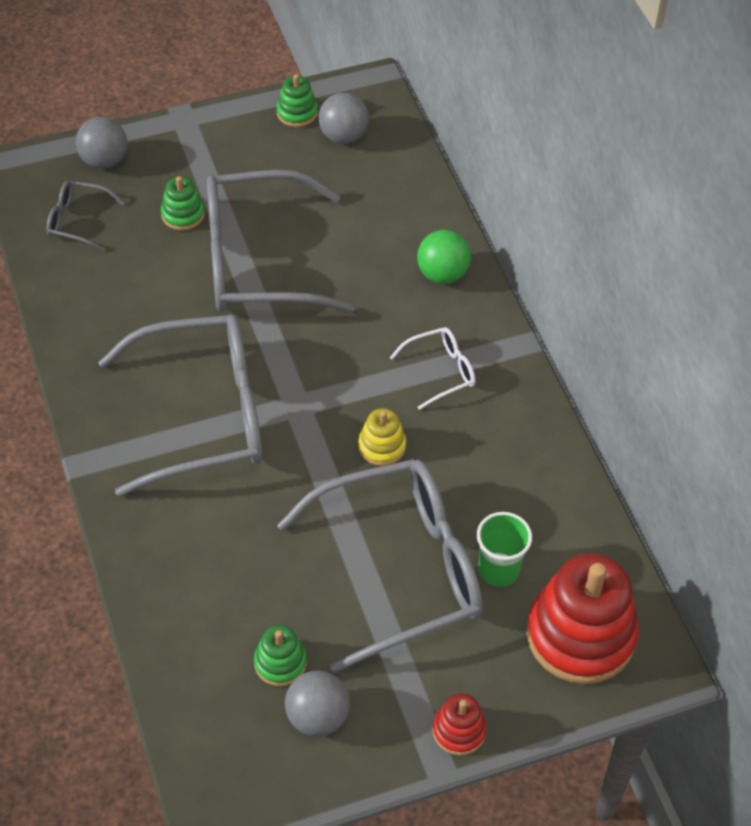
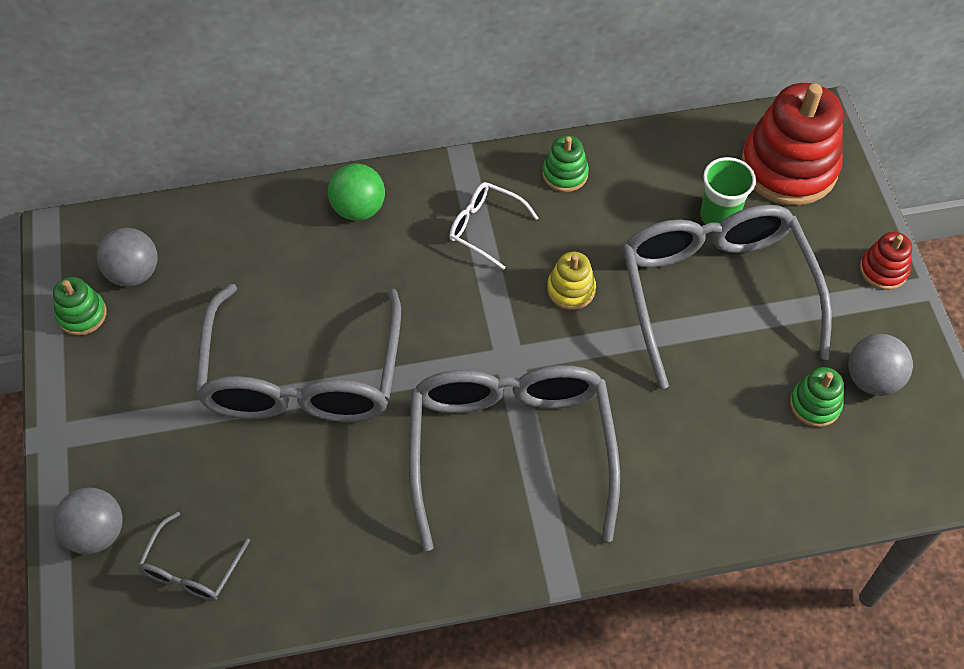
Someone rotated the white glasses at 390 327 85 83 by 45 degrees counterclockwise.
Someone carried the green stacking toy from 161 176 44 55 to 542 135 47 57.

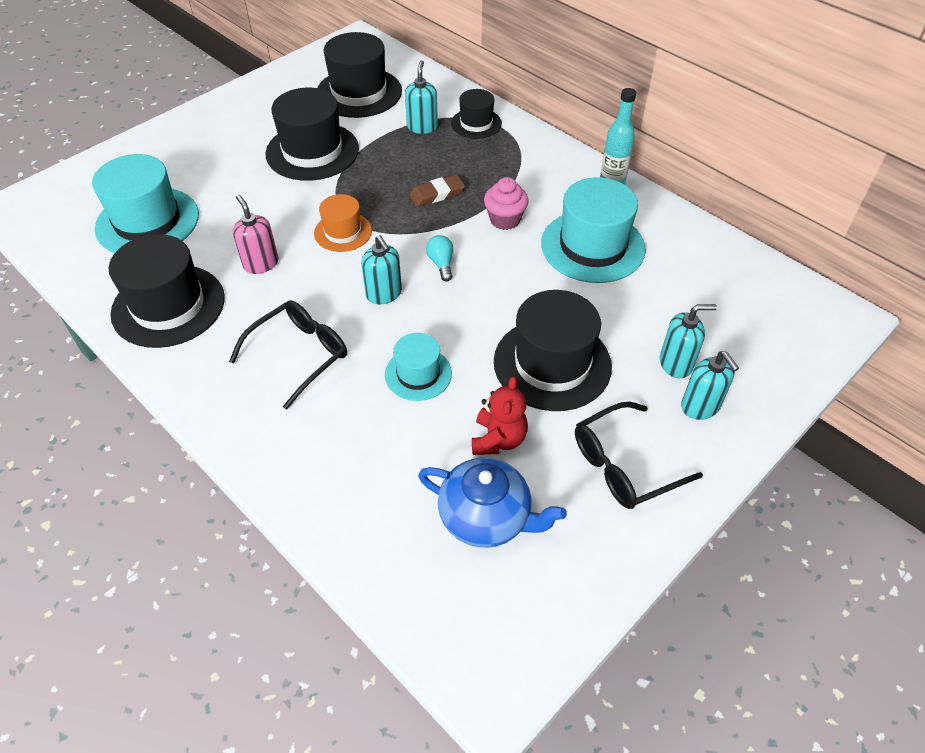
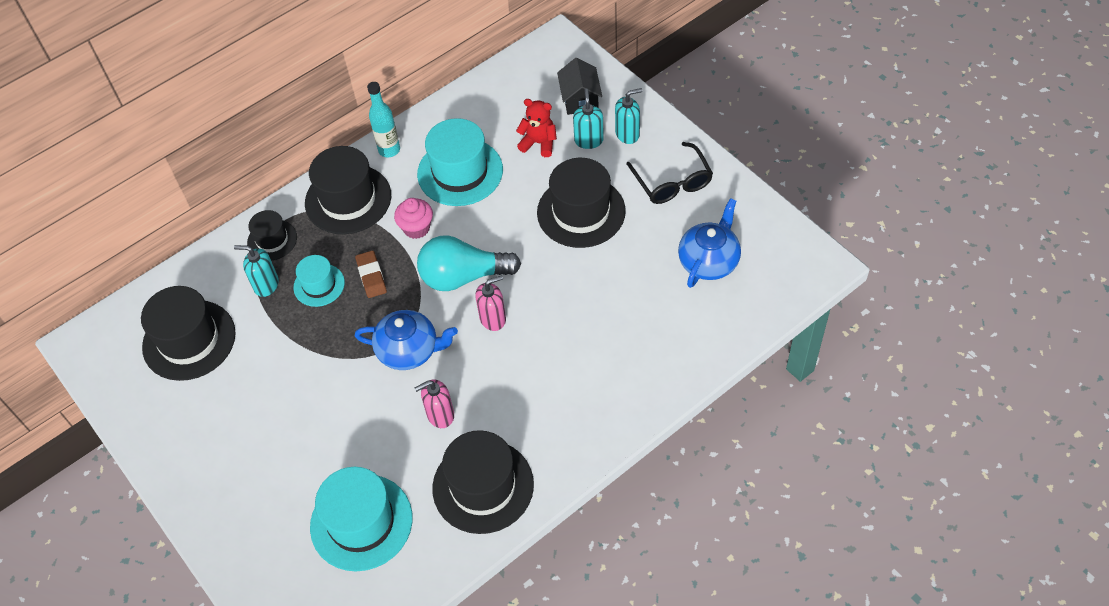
Someone carried the turquoise hat from 385 333 67 68 to 293 255 52 52.
Someone carried the black hat from 265 88 94 93 to 305 146 86 88.
Someone swapped the orange hat at 314 194 58 58 for the blue teapot at 355 310 103 60.
Someone scaled the turquoise light bulb at 426 235 27 47 by 2.35.
Someone repainted the turquoise soap dispenser at 361 235 41 69, which became the pink soap dispenser at 475 275 31 56.
Someone carried the red teddy bear from 472 376 56 79 to 516 99 41 58.
Someone put down the black house at 557 58 45 57.
Someone took away the black glasses at 229 300 118 110.

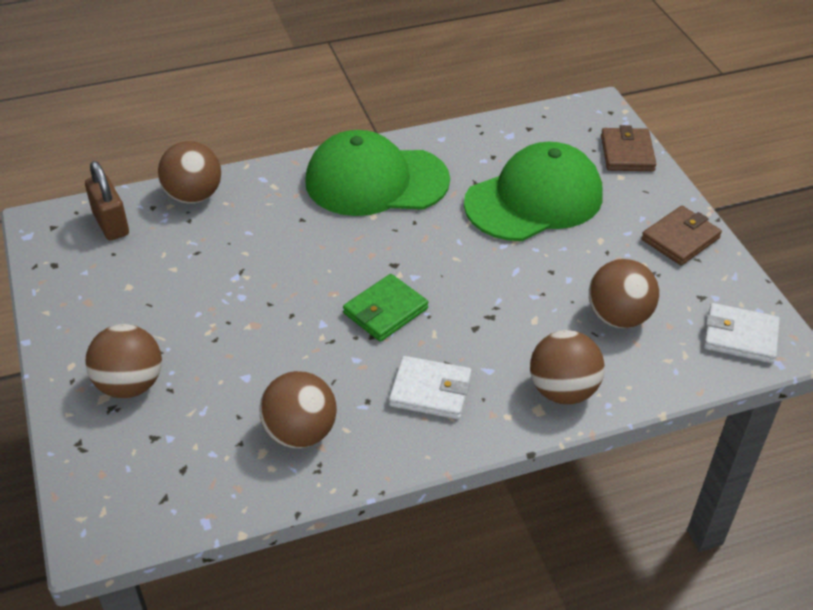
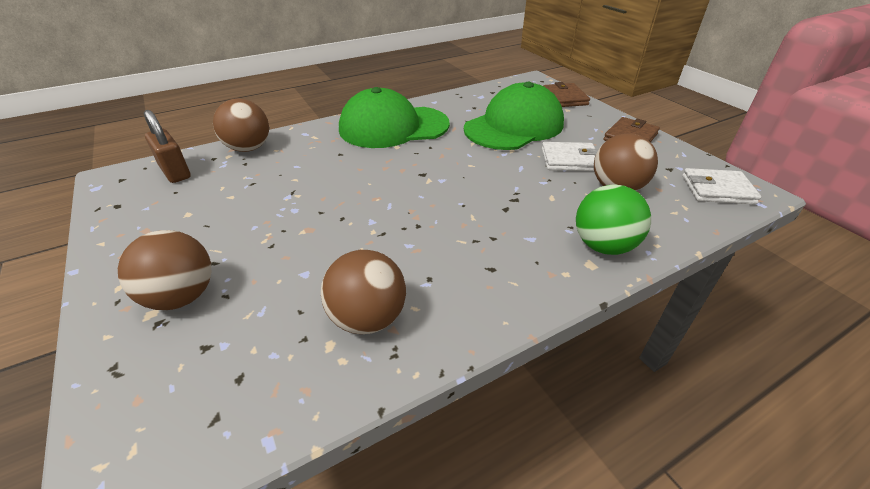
Someone carried the white wallet from 389 356 83 63 to 542 142 56 29.
Someone repainted the brown ball at 530 330 75 74, which became the green ball at 576 184 75 71.
Someone took away the green wallet at 343 274 85 68.

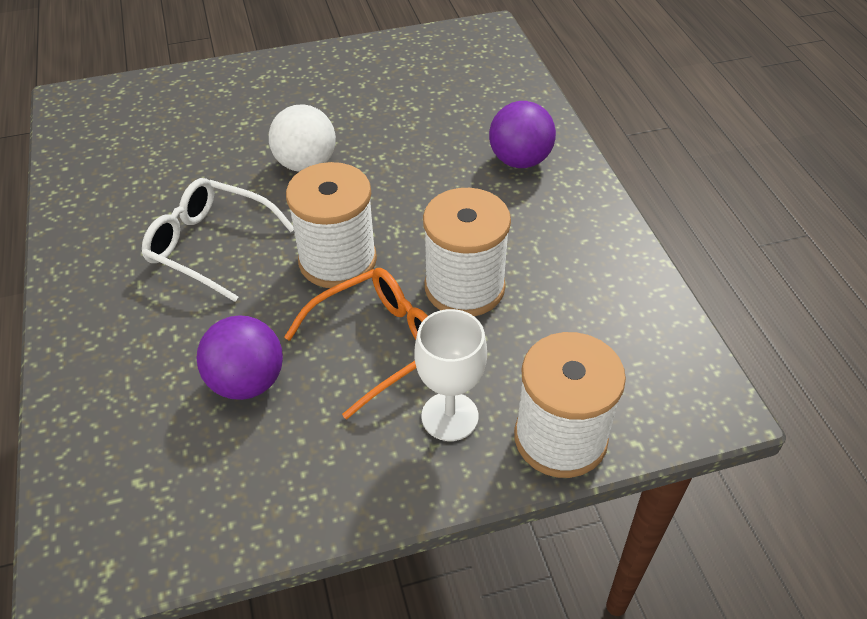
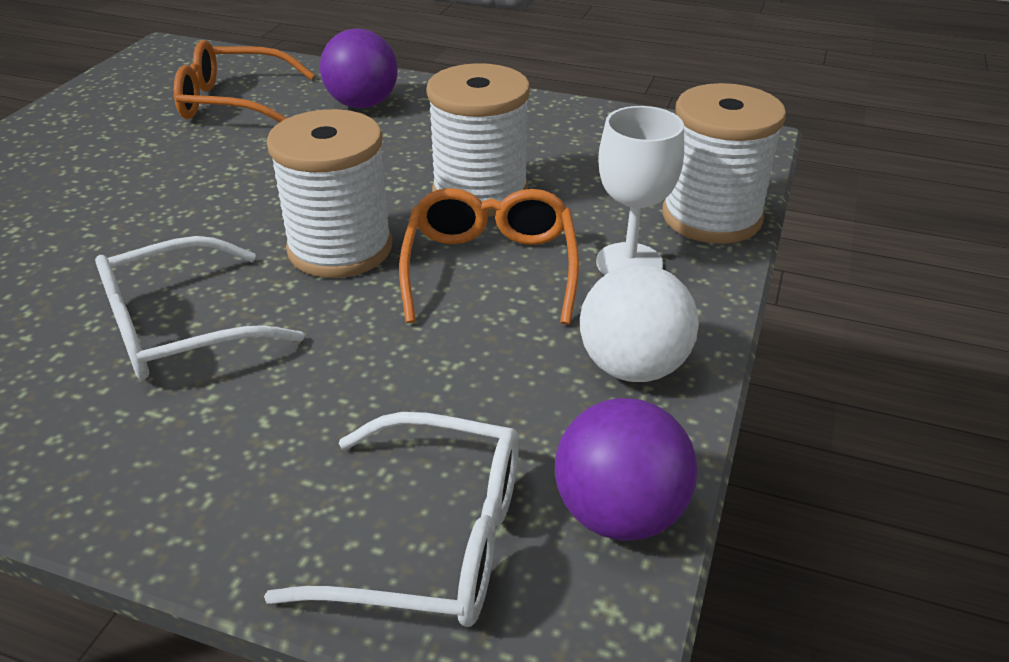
Someone put down the orange glasses at 174 40 141 83.
Someone put down the white glasses at 264 412 255 215.
Someone carried the purple ball from 196 315 87 85 to 555 398 142 143.
Someone carried the white ball from 269 104 67 68 to 580 264 119 118.

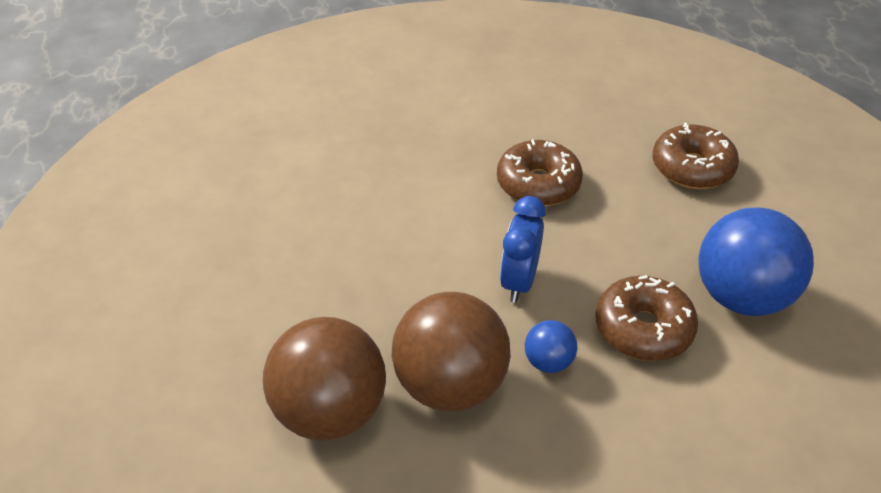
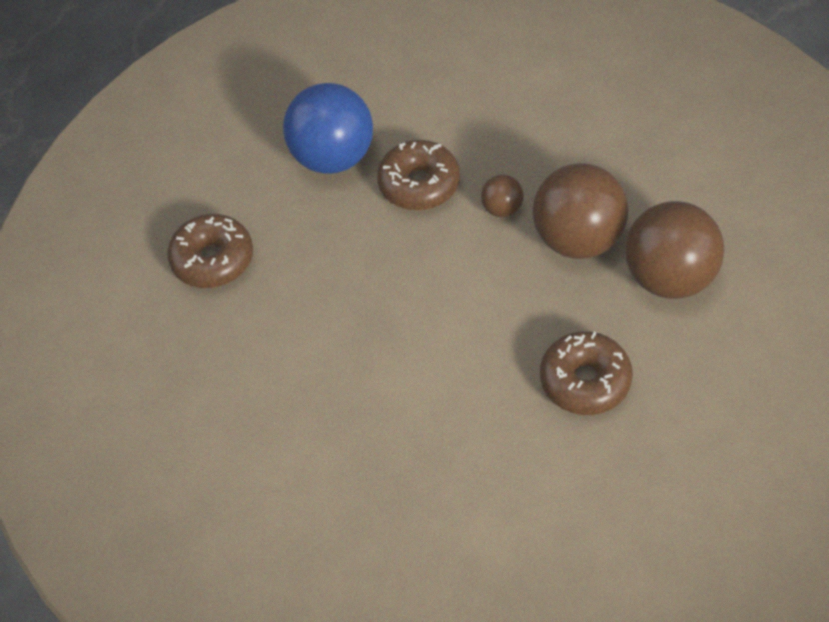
Someone repainted the blue ball at 525 320 52 53, which became the brown ball at 481 175 43 42.
Someone carried the brown donut from 497 139 86 67 to 540 331 93 84.
Someone took away the blue clock at 500 196 46 107.

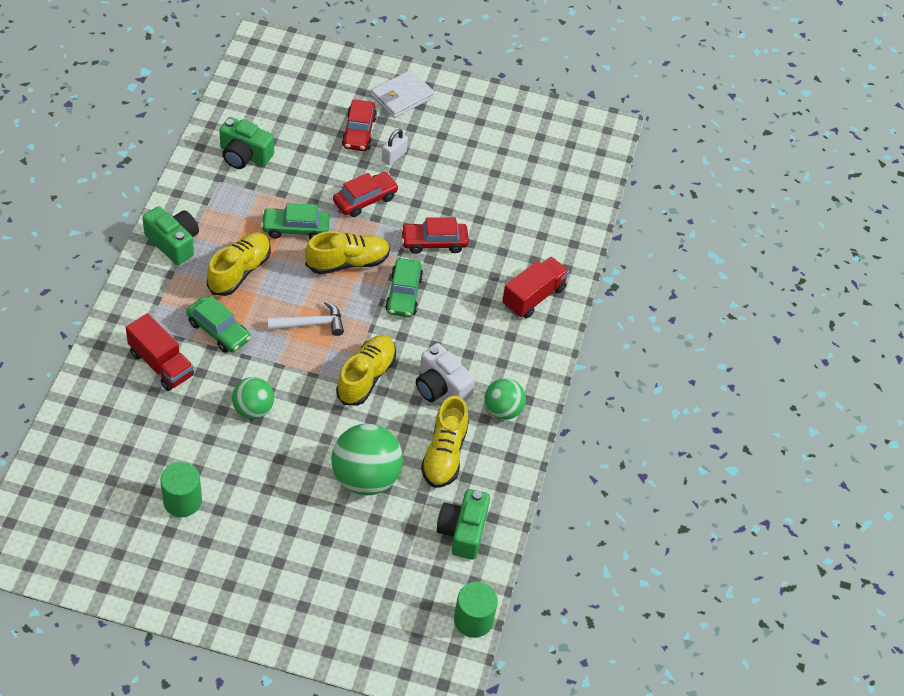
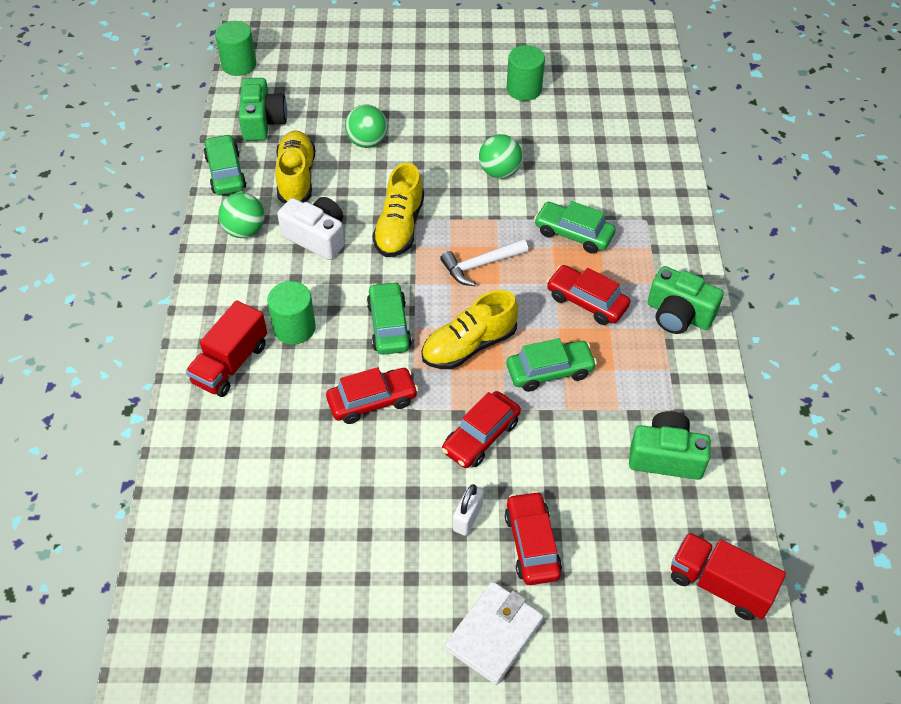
Someone put down the green car at 204 134 43 61.
Someone put down the green cylinder at 267 281 49 64.
Someone scaled the green ball at 331 424 72 71 by 0.61.
Someone swapped the yellow shoe at 207 232 64 64 for the red car at 546 265 84 60.
Someone carried the red truck from 126 313 68 78 to 671 532 115 88.

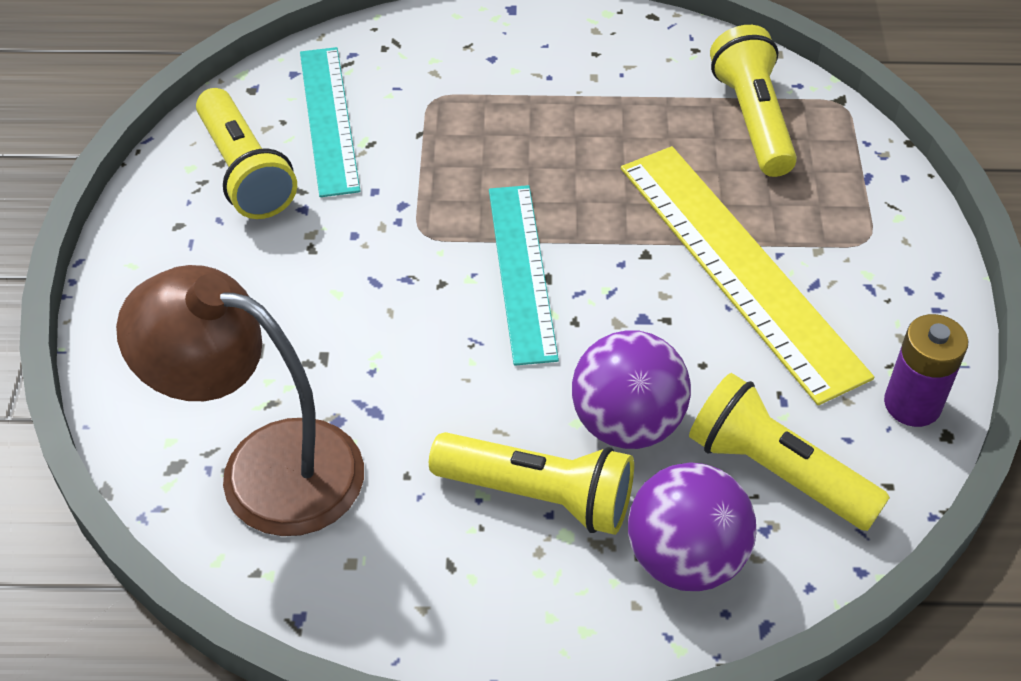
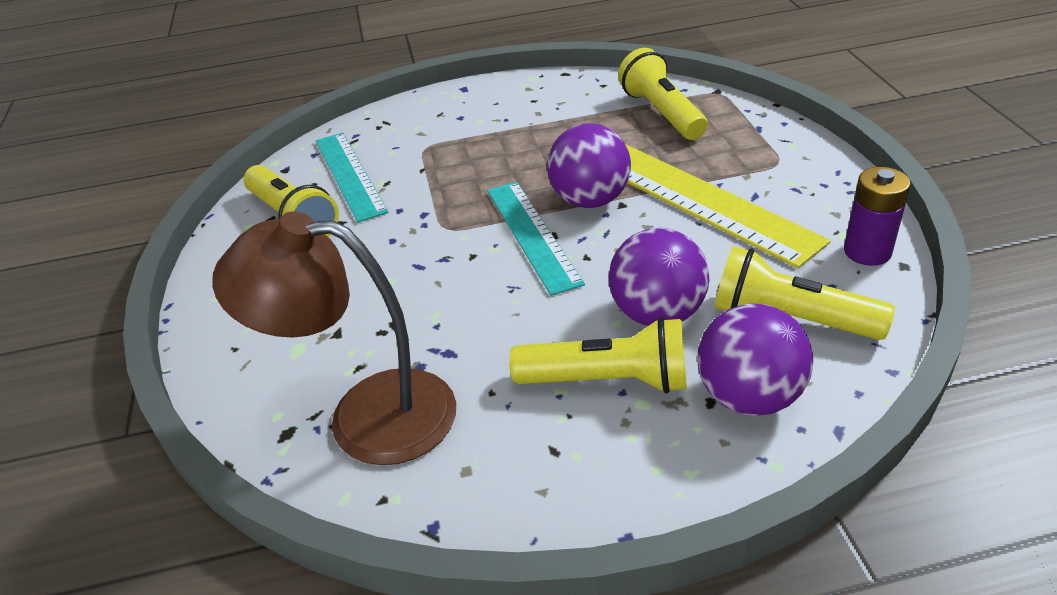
Someone put down the purple ball at 547 123 84 85.

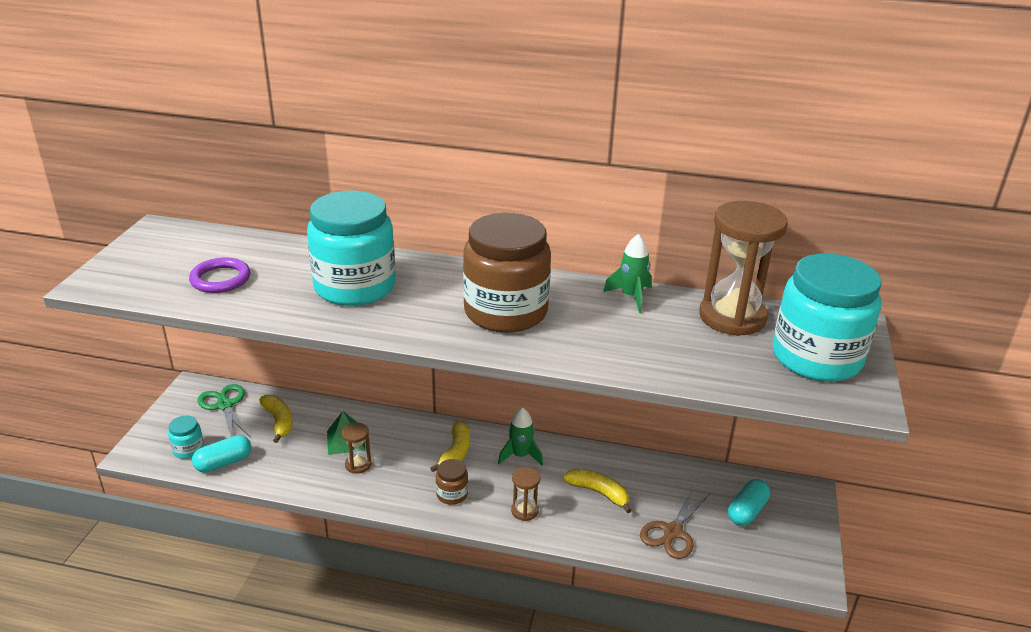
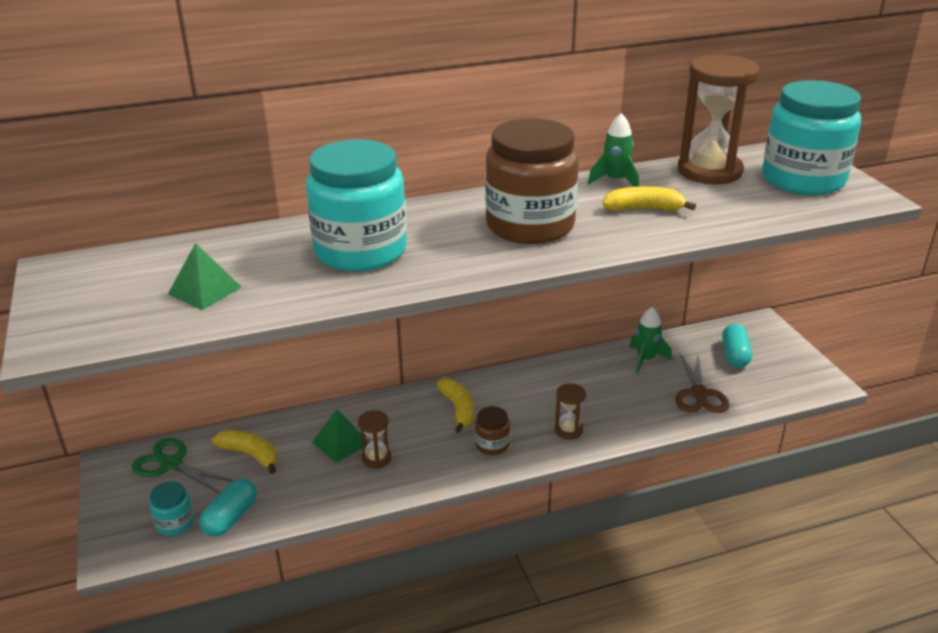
Someone swapped the purple ring at 189 257 61 36 for the green pyramid at 168 243 73 67.
Someone carried the yellow banana from 563 469 69 44 to 602 186 94 25.
Someone carried the green rocket from 498 407 45 58 to 629 307 43 66.

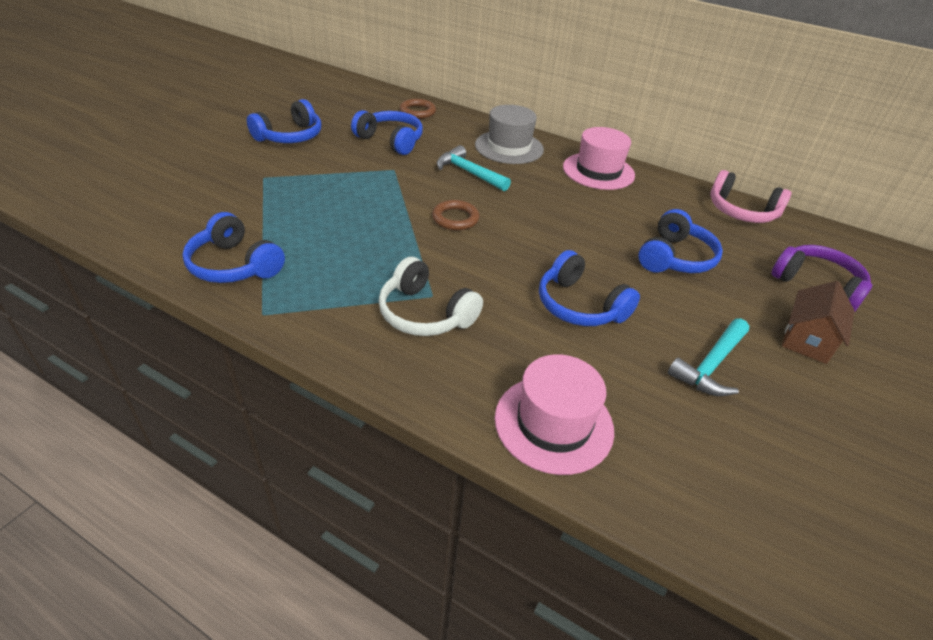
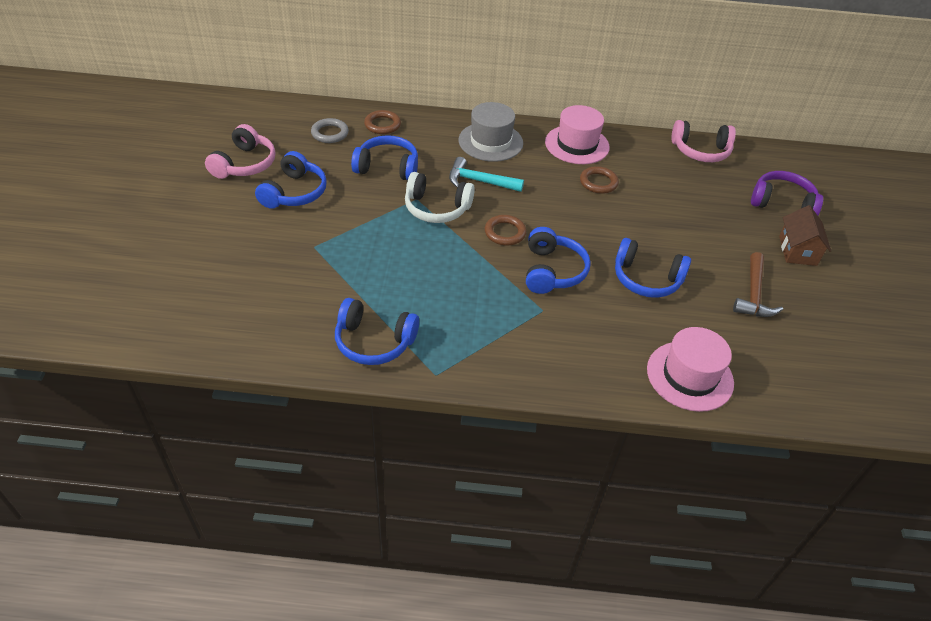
Someone put down the pink headphones at 205 124 71 55.
Someone put down the grey ring at 311 118 38 25.
Someone carried the white headphones from 378 257 105 79 to 405 172 70 51.
Someone carried the blue headphones from 638 209 85 64 to 526 227 65 67.
Someone put down the brown ring at 580 166 39 28.
Someone repainted the turquoise hammer at 668 318 81 78, which became the brown hammer at 733 252 50 65.

